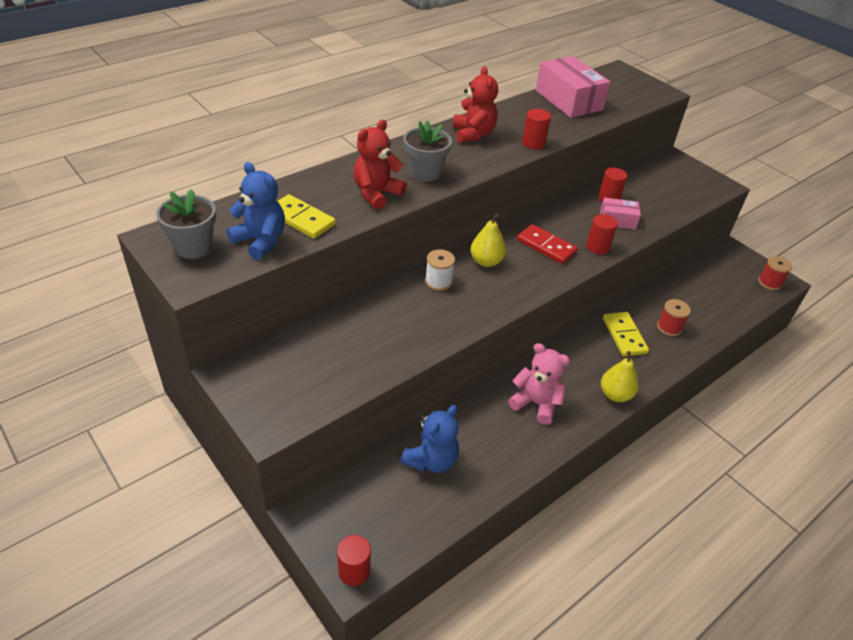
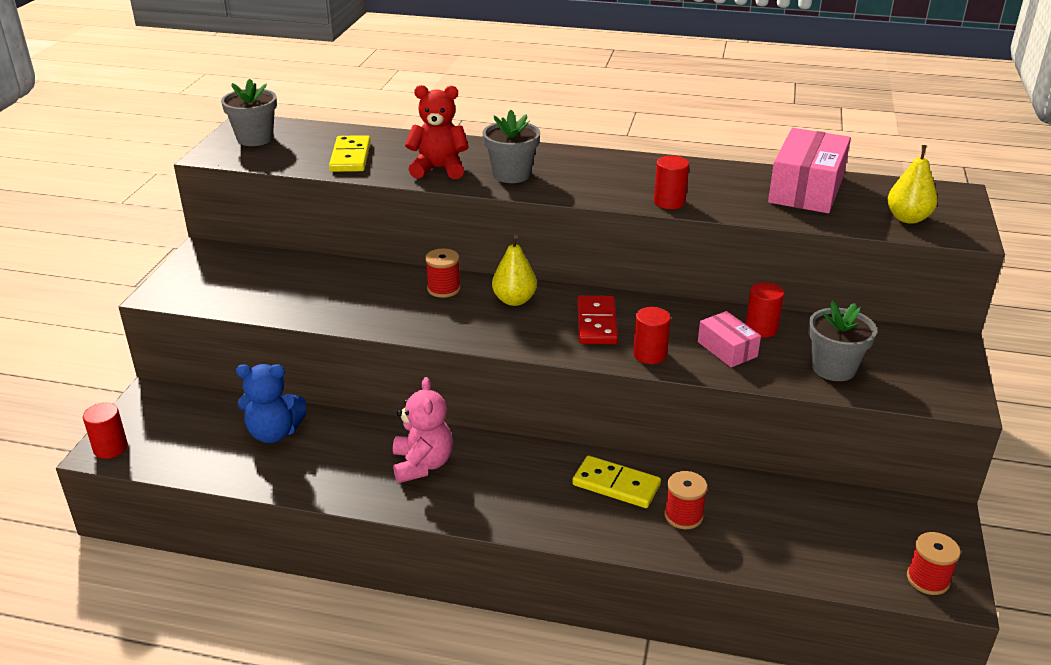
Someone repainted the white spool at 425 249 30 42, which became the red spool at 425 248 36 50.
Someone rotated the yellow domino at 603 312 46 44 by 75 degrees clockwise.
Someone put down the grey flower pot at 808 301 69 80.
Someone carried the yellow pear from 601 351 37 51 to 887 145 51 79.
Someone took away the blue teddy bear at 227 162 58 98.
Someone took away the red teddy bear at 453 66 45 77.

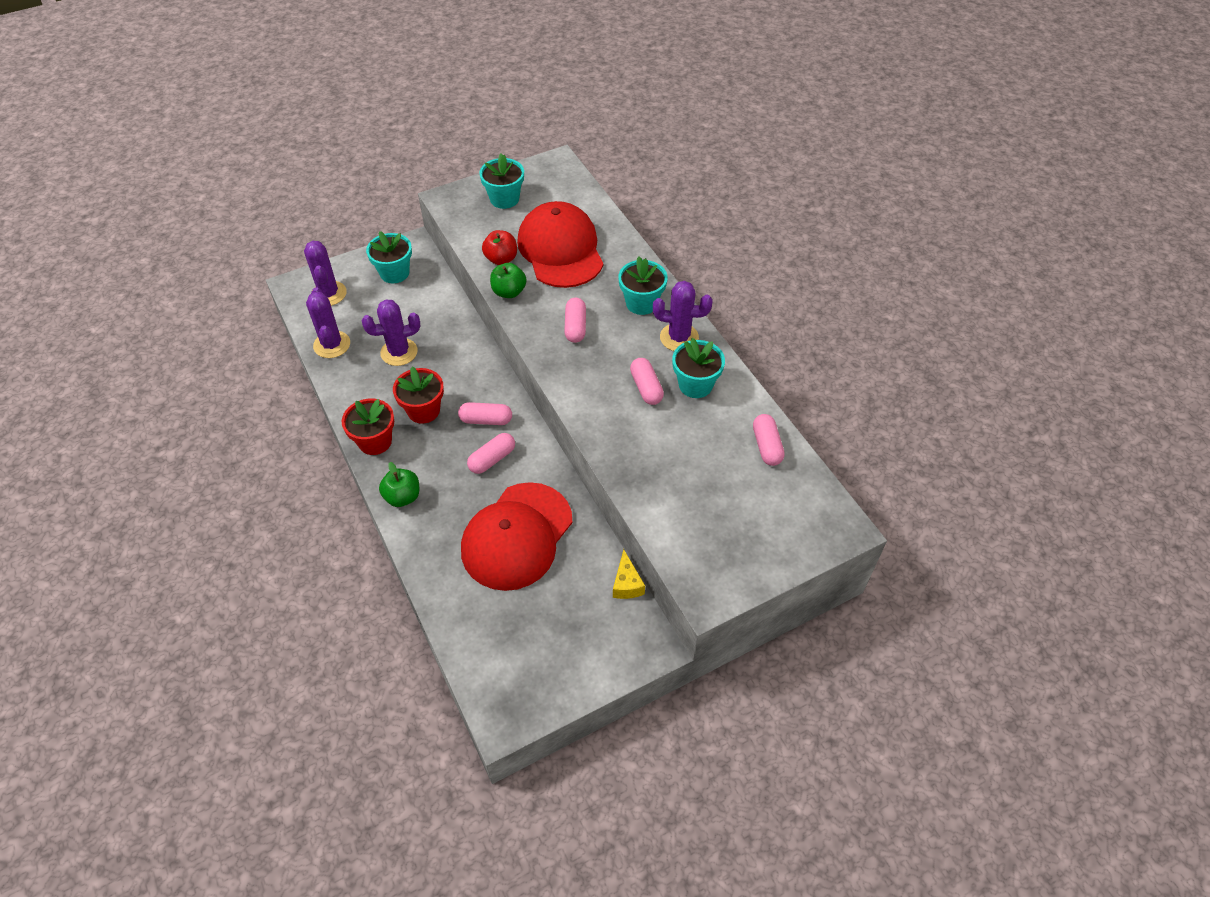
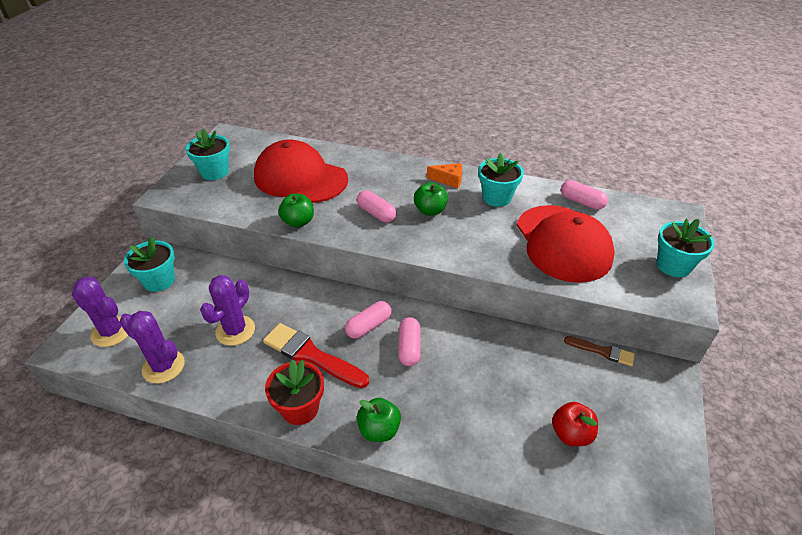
Someone swapped the red flower pot at 393 367 51 57 for the red brush at 263 323 106 65.
Someone put down the green apple at 414 182 34 34.
Someone swapped the purple cactus at 653 281 60 70 for the orange cheese at 427 163 35 26.
Someone carried the red cap from 461 482 112 109 to 517 205 98 78.
Someone carried the red apple from 482 230 35 35 to 552 402 46 44.
Someone swapped the yellow cheese at 613 549 32 50 for the brown brush at 564 336 71 30.
Someone carried the turquoise flower pot from 618 257 50 58 to 656 218 59 59.
Someone took away the pink capsule at 630 358 34 47.

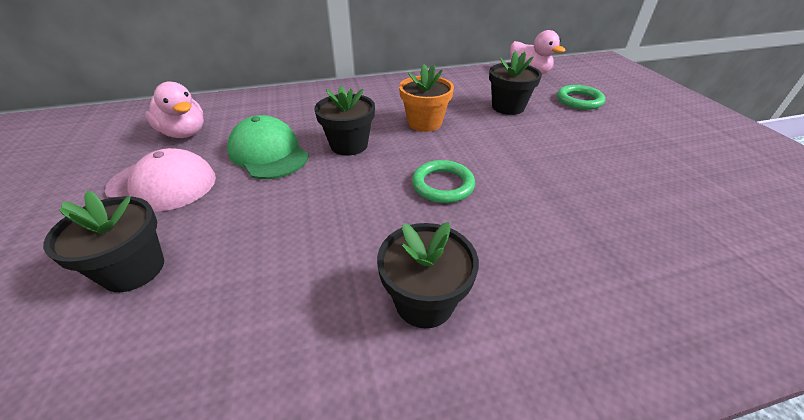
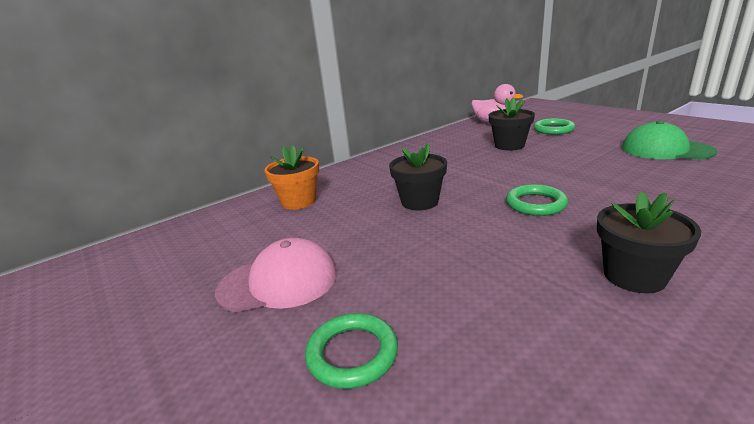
Someone carried the orange flower pot from 399 64 55 68 to 264 145 55 65.
Someone swapped the black flower pot at 43 190 121 102 for the green ring at 305 313 93 76.
Someone carried the green cap from 227 115 82 64 to 621 121 96 39.
Someone took away the pink duck at 145 81 59 57.

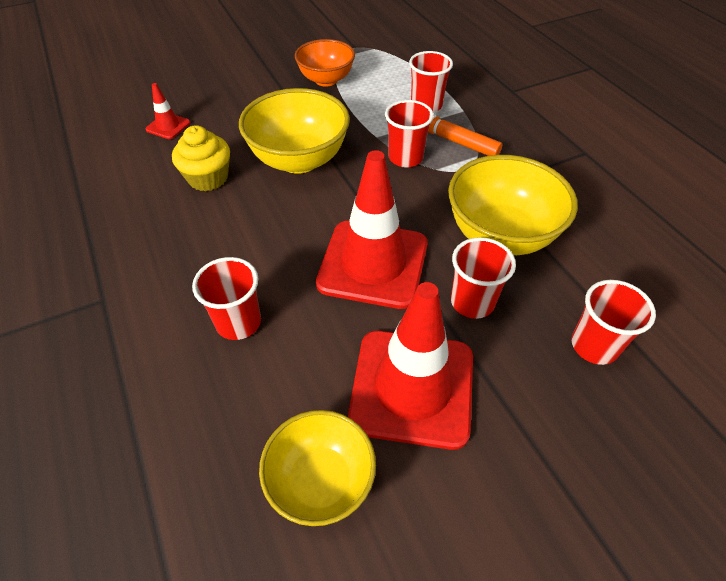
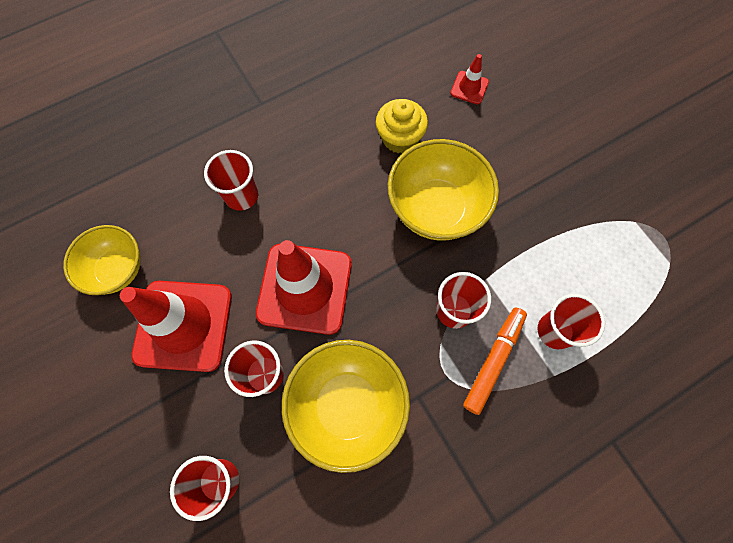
Someone took away the orange bowl at 295 39 60 48.

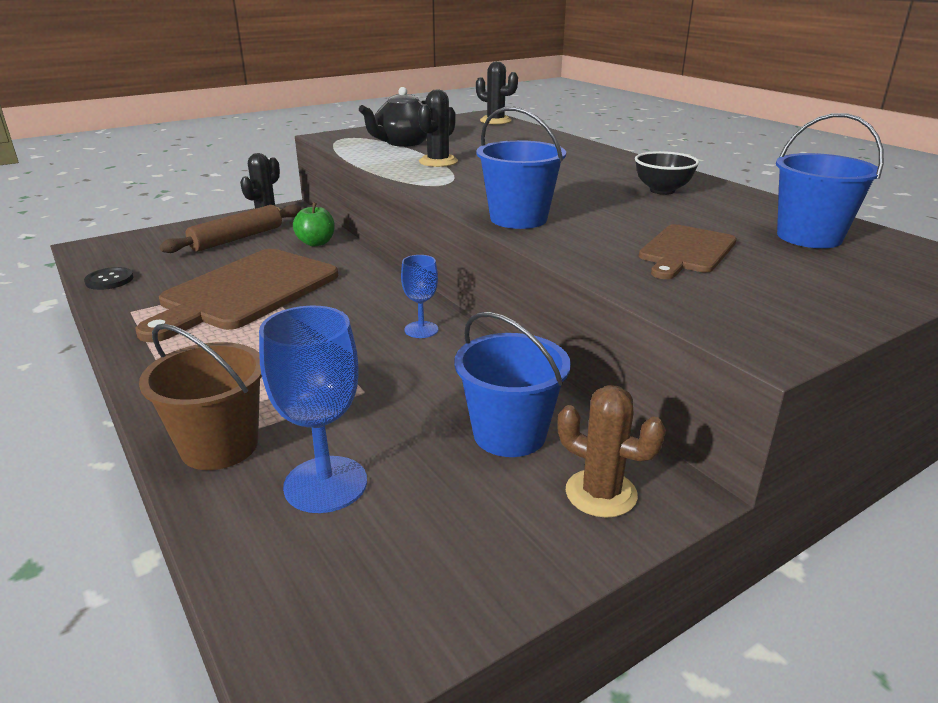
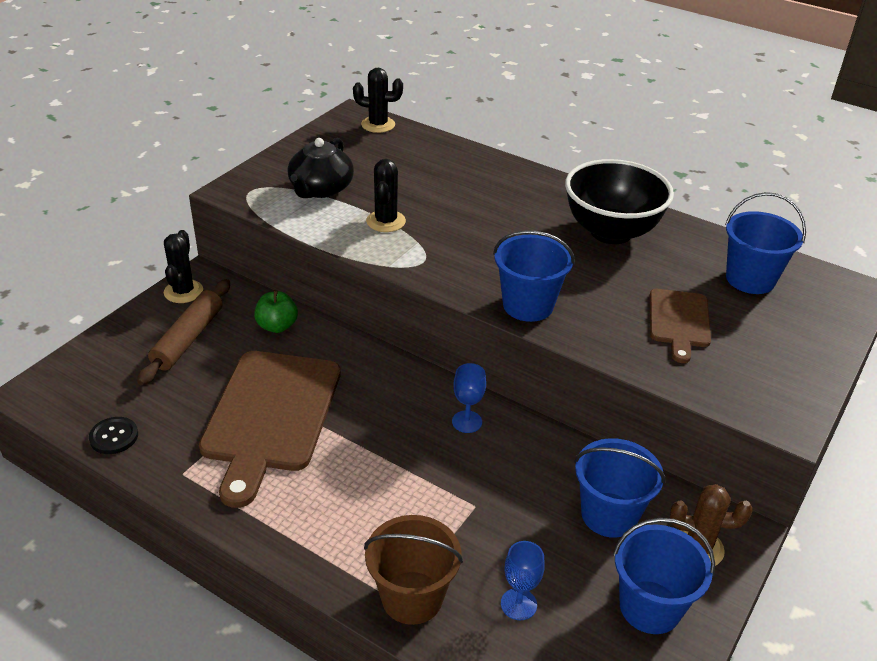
Someone scaled the blue goblet at 259 306 108 207 by 0.58.
Someone scaled the black bowl at 635 151 64 44 by 1.91.
Someone put down the blue bucket at 613 518 102 116.

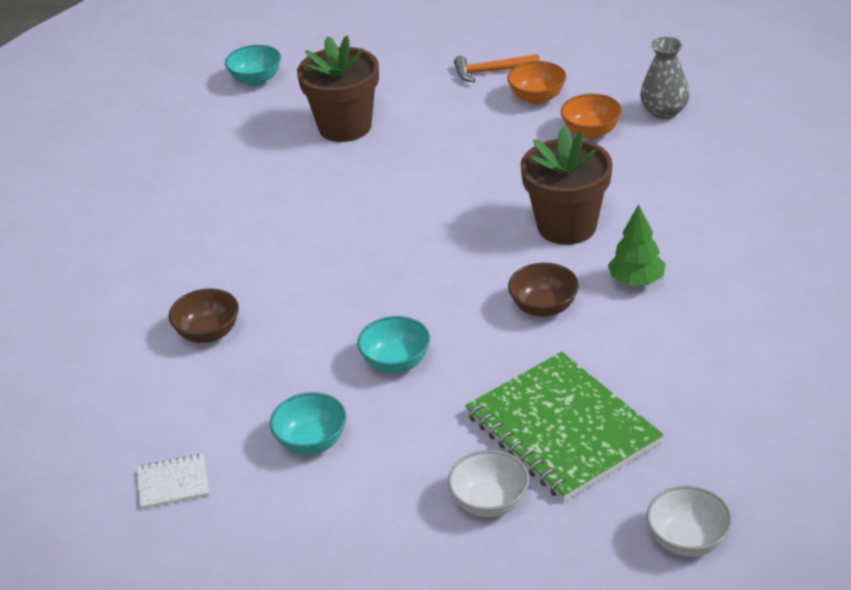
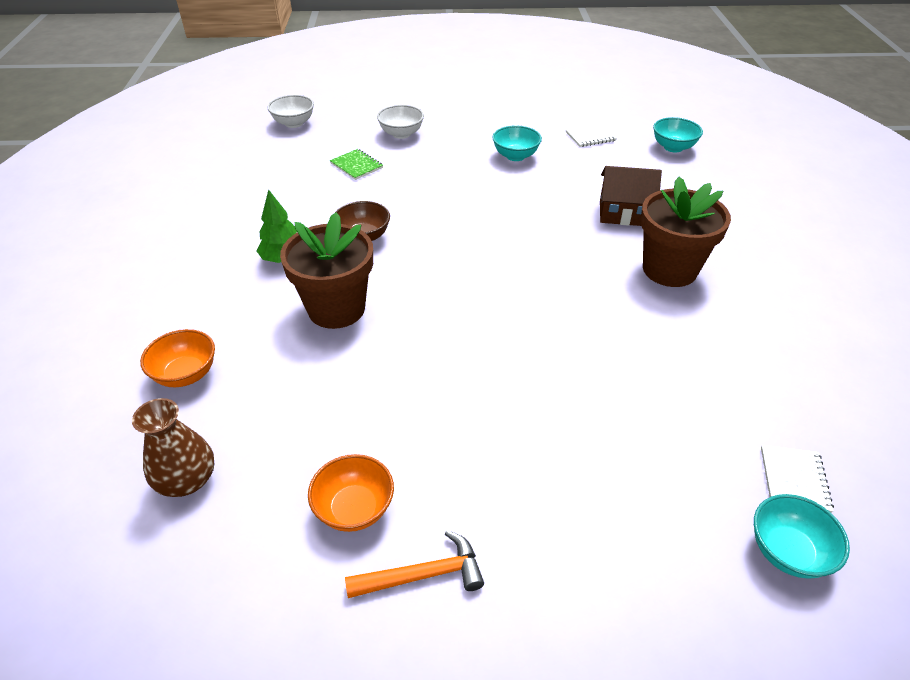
Someone repainted the grey vase at 640 37 50 82, which became the brown vase at 132 398 82 99.
Someone carried the orange bowl from 560 94 62 45 to 140 329 75 58.
Someone scaled the green notebook at 465 352 198 149 by 0.43.
Someone swapped the brown bowl at 168 289 71 54 for the brown house at 600 166 62 60.
Someone carried the brown flower pot from 297 36 82 106 to 640 177 91 110.
Someone carried the turquoise bowl from 357 316 73 57 to 653 117 50 36.
Someone put down the white notebook at 761 445 73 68.

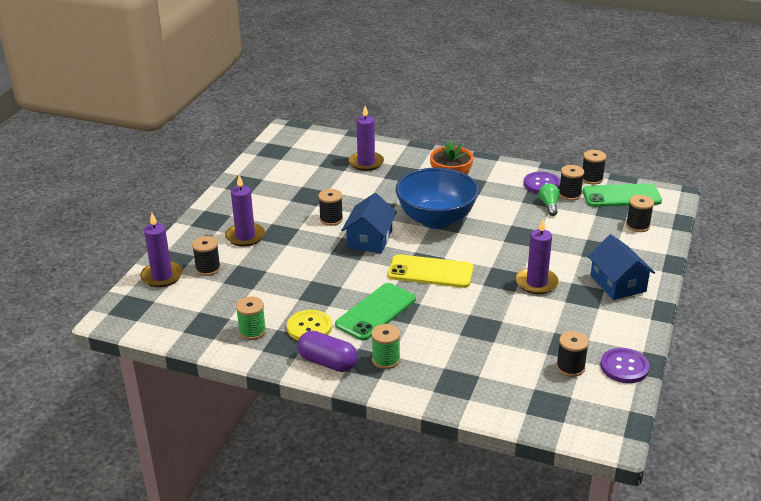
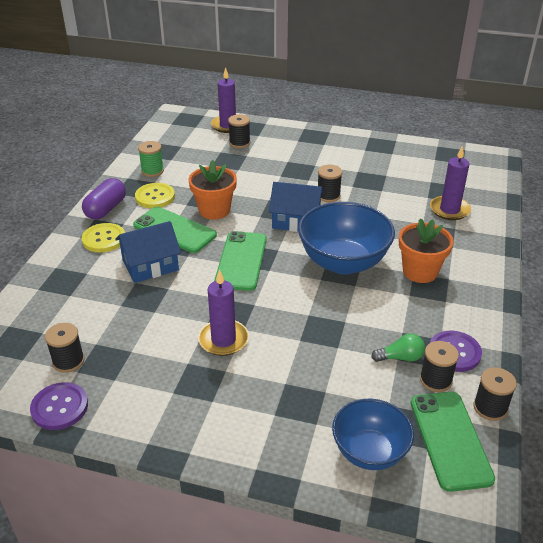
Someone swapped the green spool at 371 324 29 45 for the yellow button at 82 223 43 29.
Someone carried the blue house from 588 234 67 66 to 115 221 66 62.
Someone put down the orange flower pot at 189 160 48 60.
Someone repainted the yellow phone at 388 254 86 34, which became the green phone at 214 231 53 60.
Someone swapped the black spool at 626 195 28 37 for the blue bowl at 332 398 82 72.
Someone took away the purple candle at 225 175 40 72.

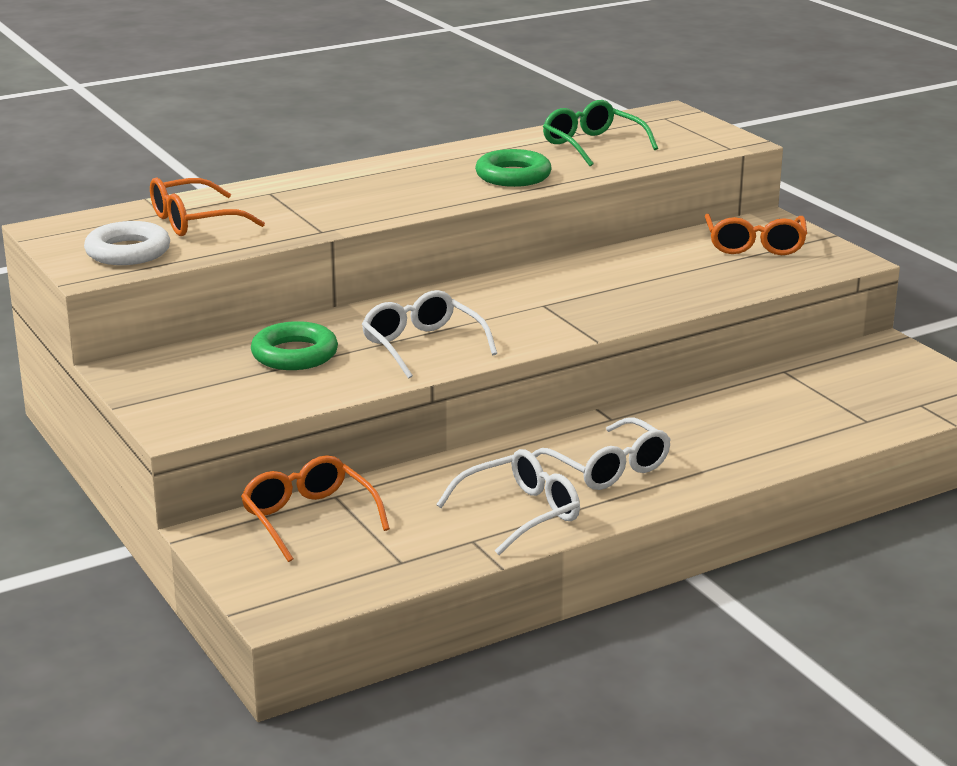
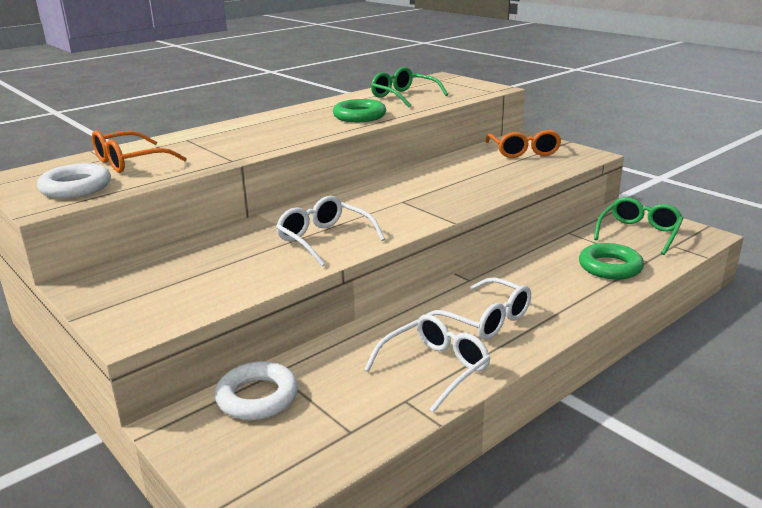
Someone swapped the orange glasses at 241 455 149 107 for the white ring at 215 361 83 59.
Someone carried the green ring from 251 321 87 49 to 579 243 65 37.
Someone put down the green glasses at 594 197 90 58.

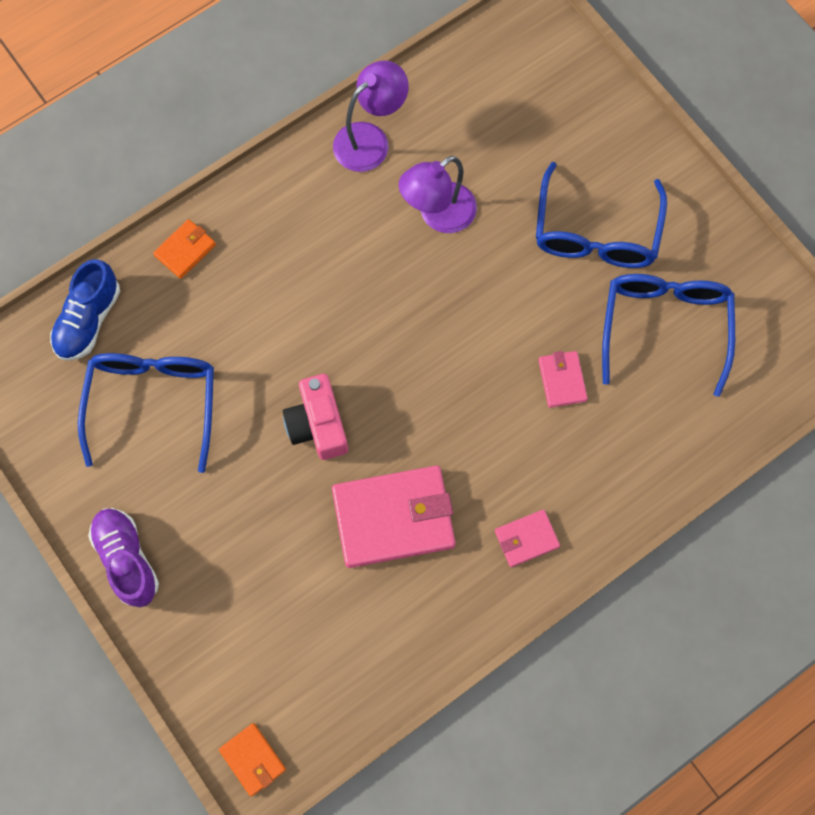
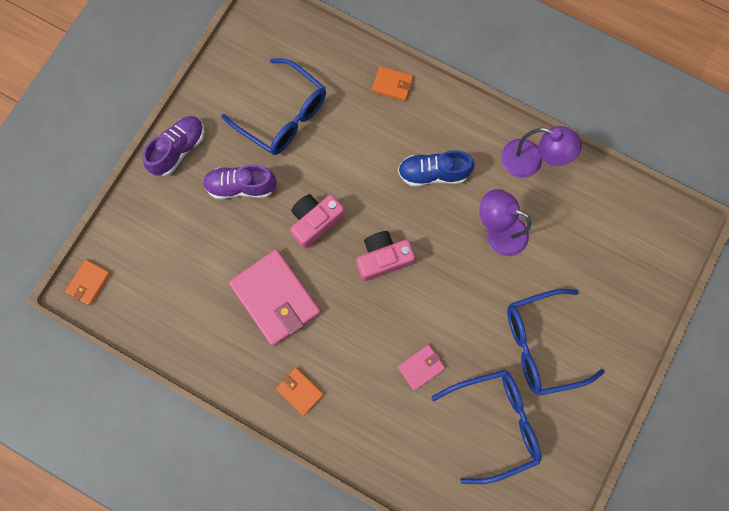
Someone put down the purple shoe at 203 164 74 35.
Someone rotated the blue glasses at 78 353 136 120 by 60 degrees clockwise.
Someone repainted the pink wallet at 495 510 65 57, which became the orange wallet at 276 368 48 48.
Someone put down the pink camera at 356 231 59 50.
Someone carried the blue shoe from 50 259 70 102 to 398 150 77 37.

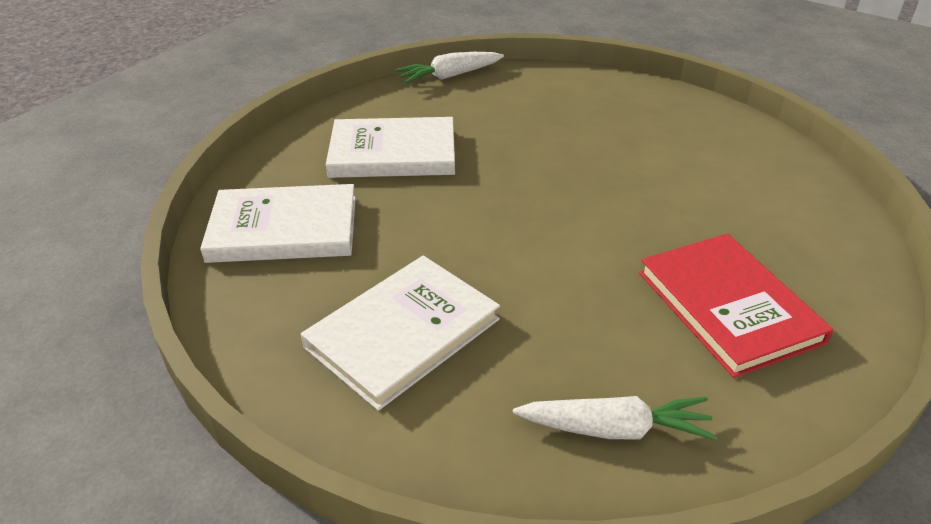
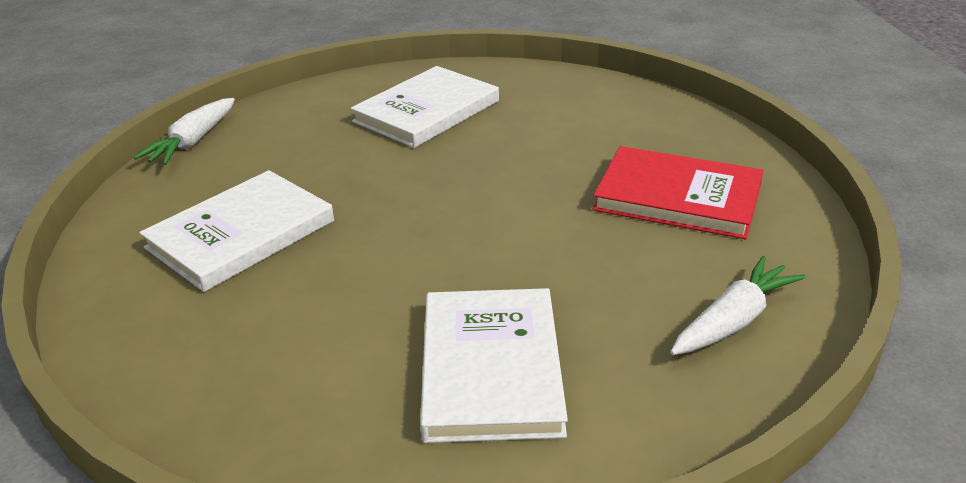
Someone carried the white book from 200 184 156 79 to 350 66 149 82.

